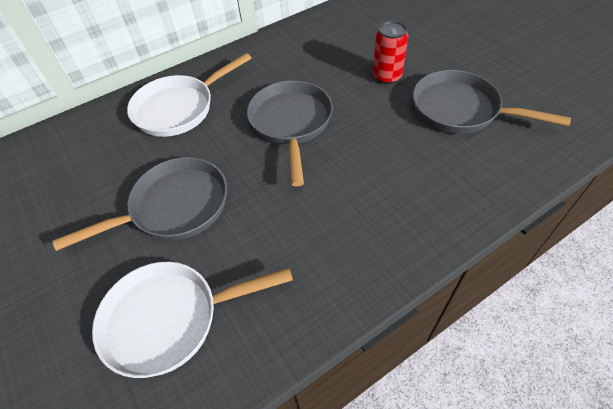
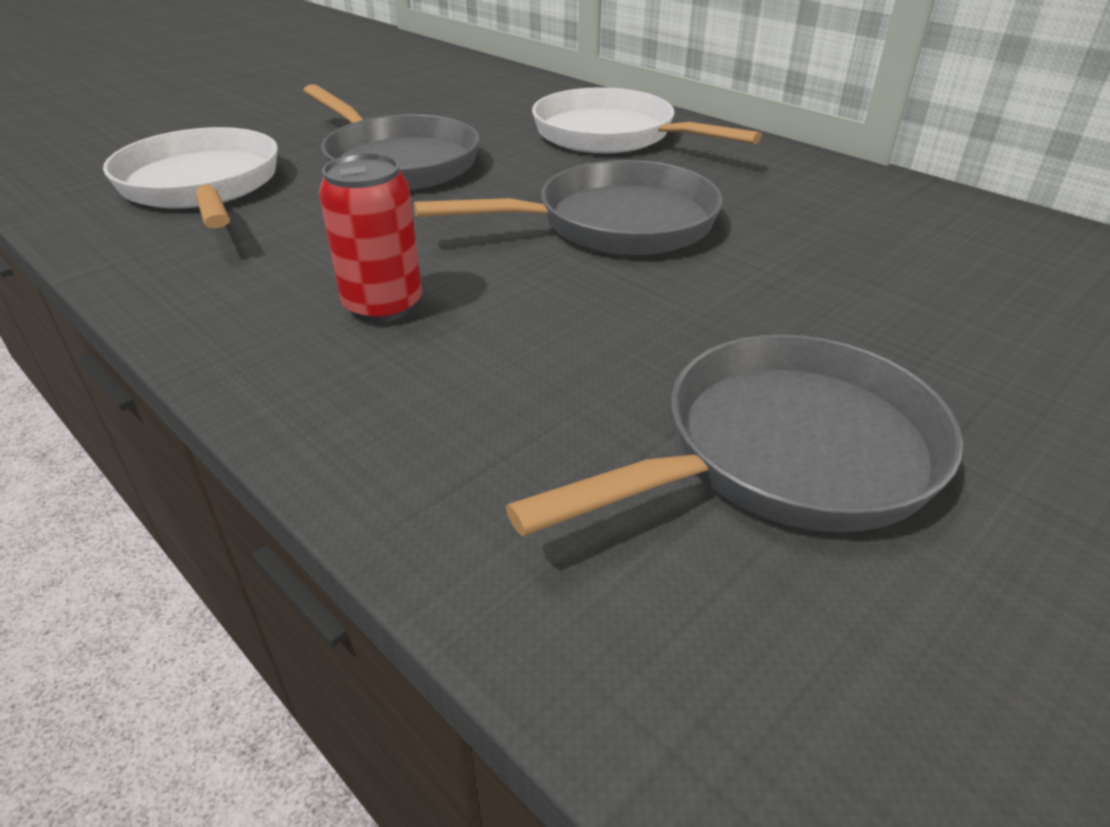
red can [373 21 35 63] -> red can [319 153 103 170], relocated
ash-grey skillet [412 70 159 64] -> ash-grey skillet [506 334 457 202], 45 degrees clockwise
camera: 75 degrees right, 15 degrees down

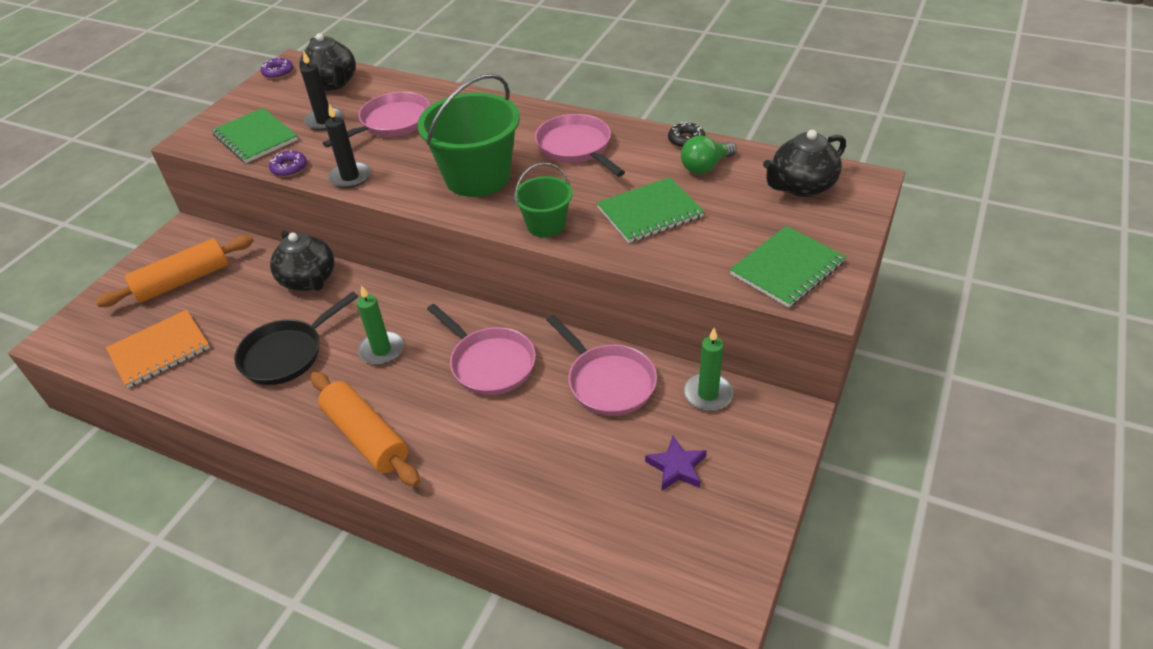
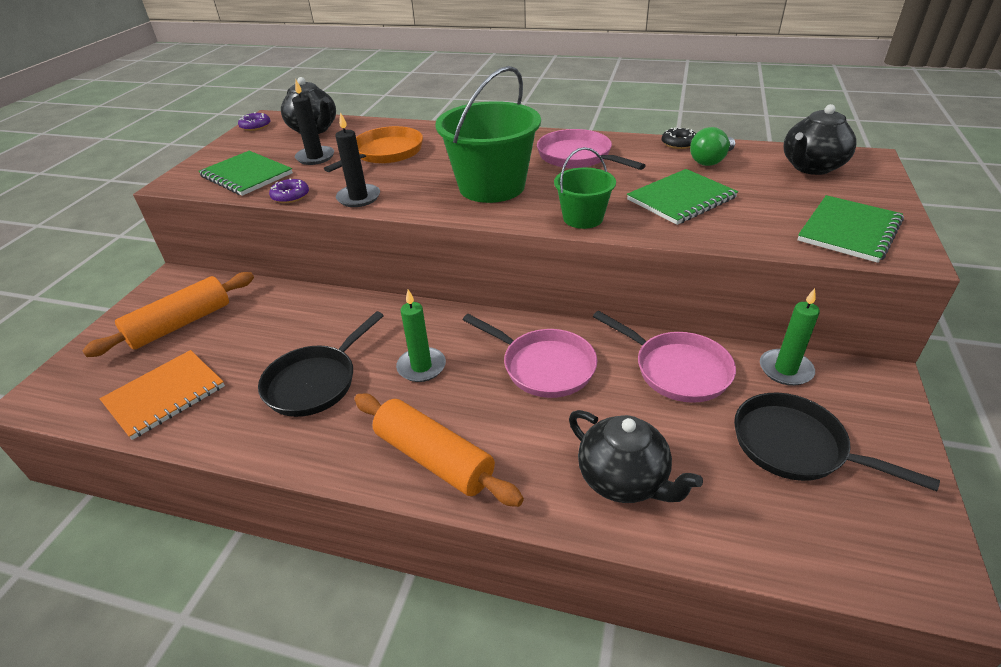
rose-pink skillet [323 92 107 56] -> bright orange skillet [324 126 99 46]
black teapot [270 230 65 61] -> black teapot [569 410 134 93], relocated
royal purple star [645 436 62 55] -> black skillet [734 393 206 98]
camera: 10 degrees left, 5 degrees down

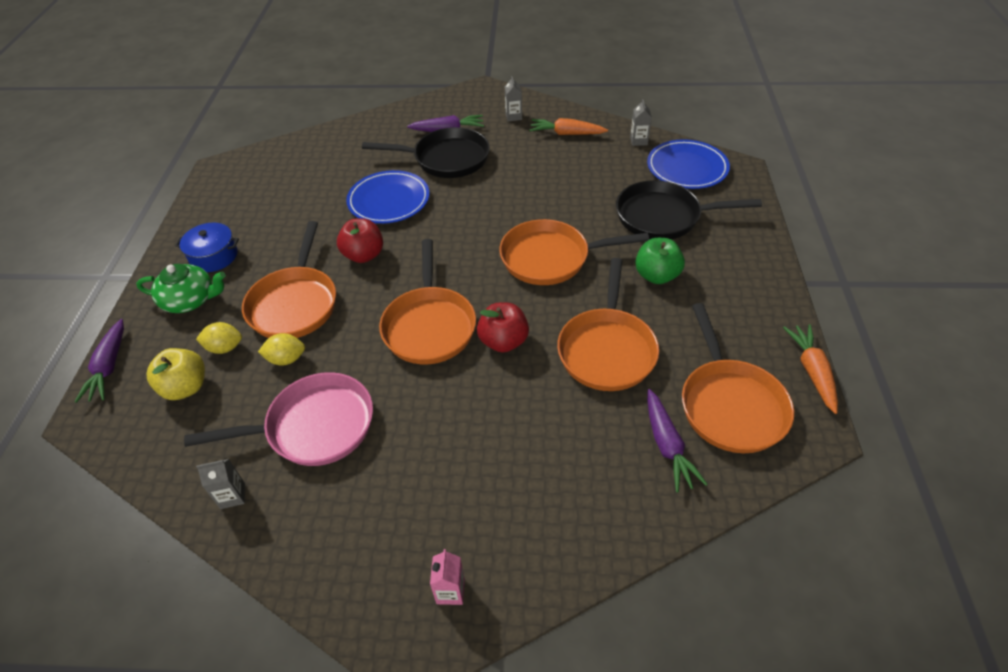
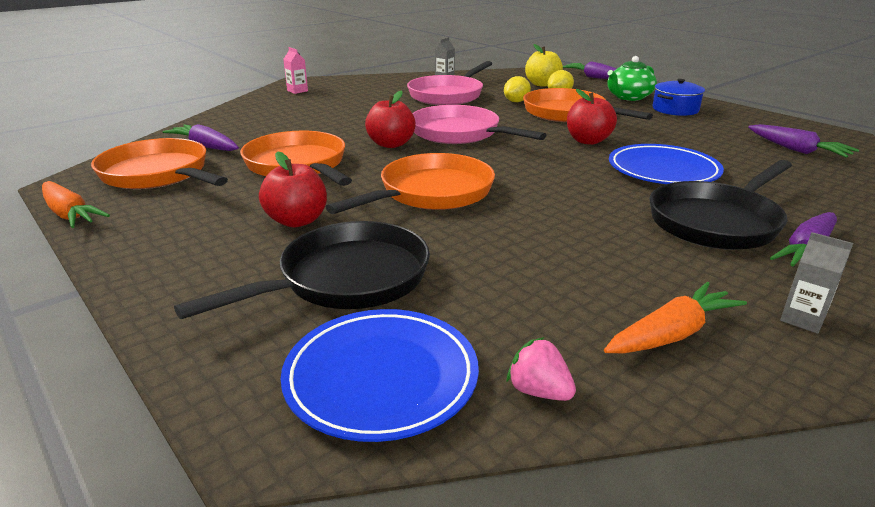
ash-grey milk carton [630 99 22 47] -> rose-pink berry [507 337 69 64]
leaf-green apple [635 238 50 46] -> red apple [259 151 68 77]
bright orange skillet [379 239 97 125] -> rose-pink skillet [412 105 134 39]
none -> royal purple toy carrot [748 124 111 34]
camera: 135 degrees right, 20 degrees down

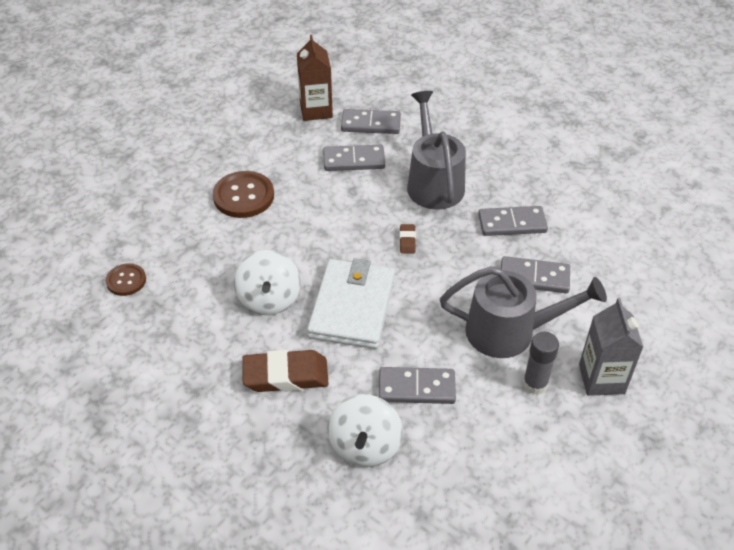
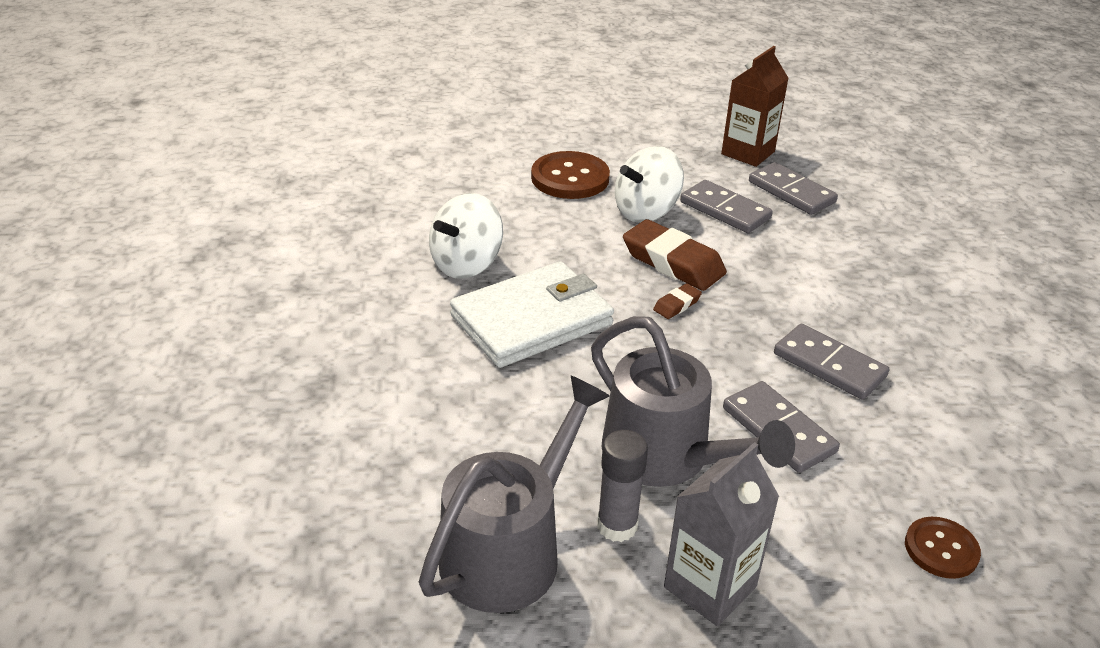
ash-grey watering pot [407 91 59 119] -> ash-grey watering pot [419 376 191 237], relocated
brown sewing button [106 263 40 33] -> brown sewing button [905 517 76 62], relocated
brown gum eraser [242 350 87 42] -> brown gum eraser [623 219 104 72], relocated
ash-grey domino [379 367 77 37] -> none
snow-white spinning top [328 394 75 73] -> snow-white spinning top [615 146 69 77], relocated
camera: 45 degrees right, 10 degrees down

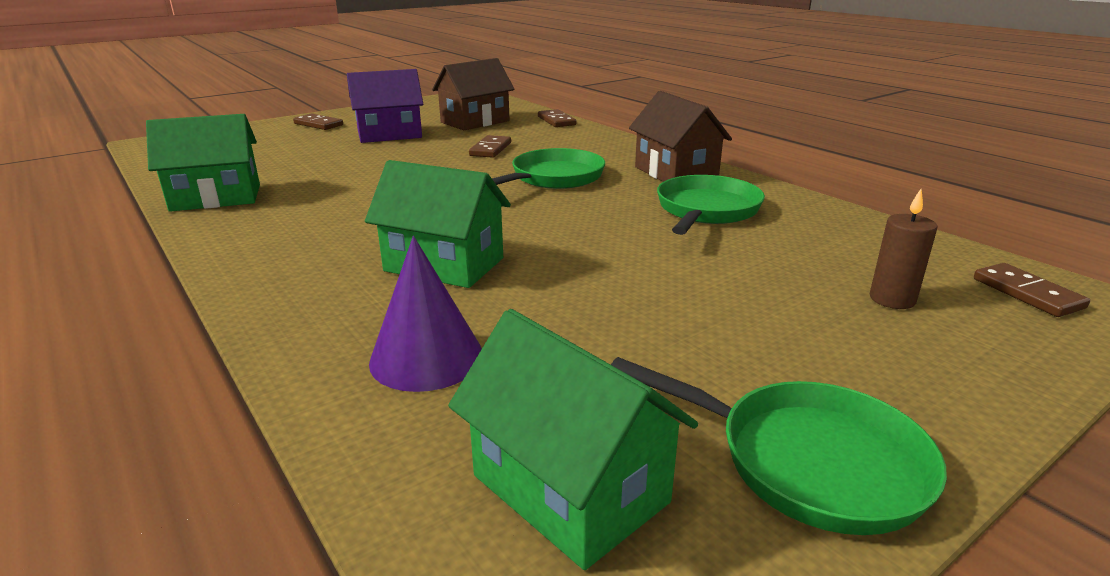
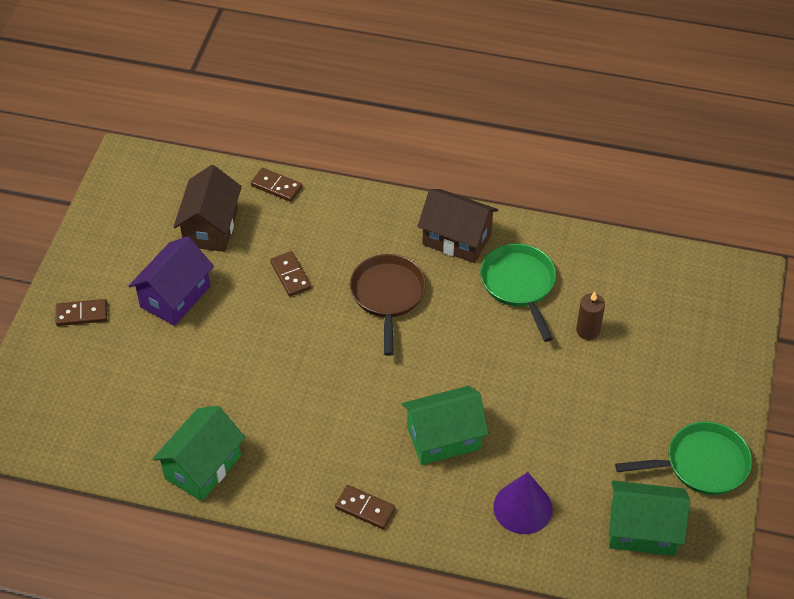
leaf-green skillet [492 148 113 41] -> brown skillet [350 254 76 102]
brown wax candle [869 189 68 120] -> brown wax candle [576 291 29 49], relocated
brown domino [974 263 116 54] -> brown domino [335 485 61 44], relocated
camera: 40 degrees left, 25 degrees up

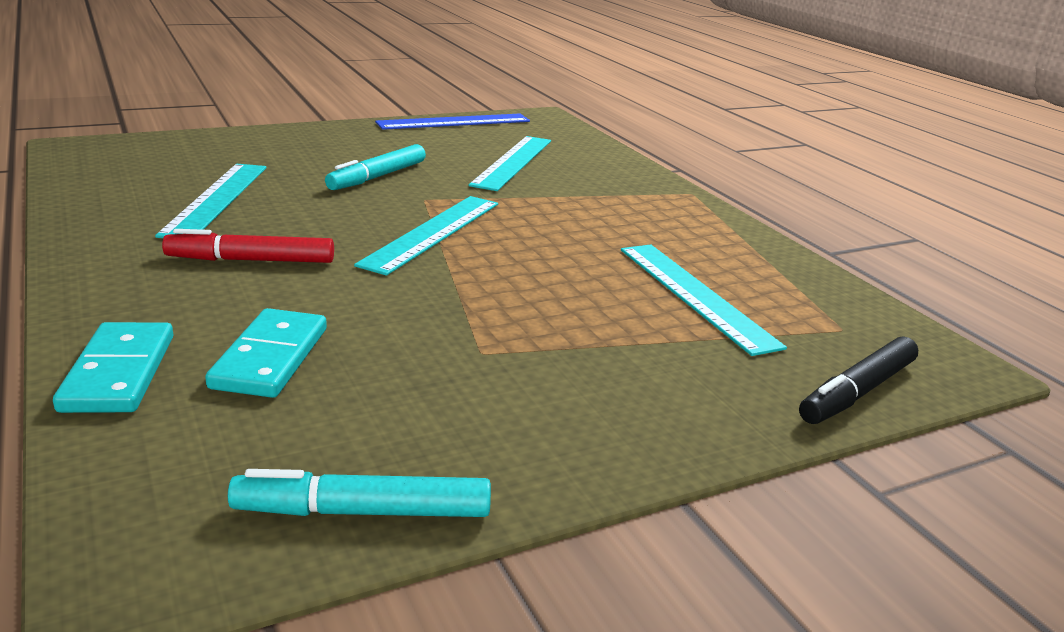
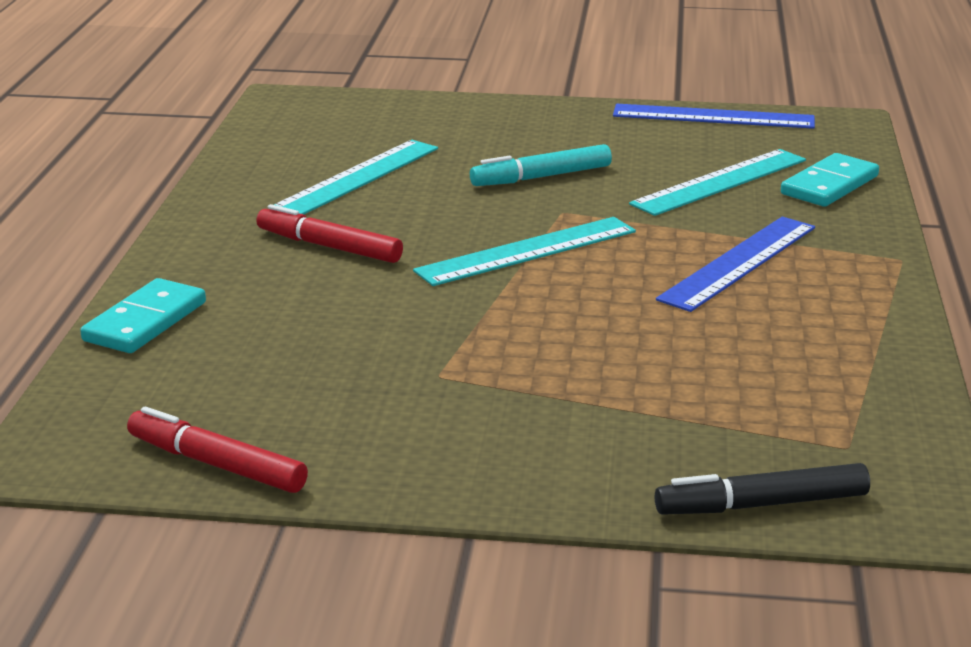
turquoise measuring stick [621 244 166 112] -> none
turquoise domino [205 308 122 90] -> turquoise domino [781 153 98 54], relocated
turquoise felt pen [228 469 263 48] -> red felt pen [127 407 181 86]
none -> cobalt measuring stick [656 217 159 95]
camera: 35 degrees right, 0 degrees up

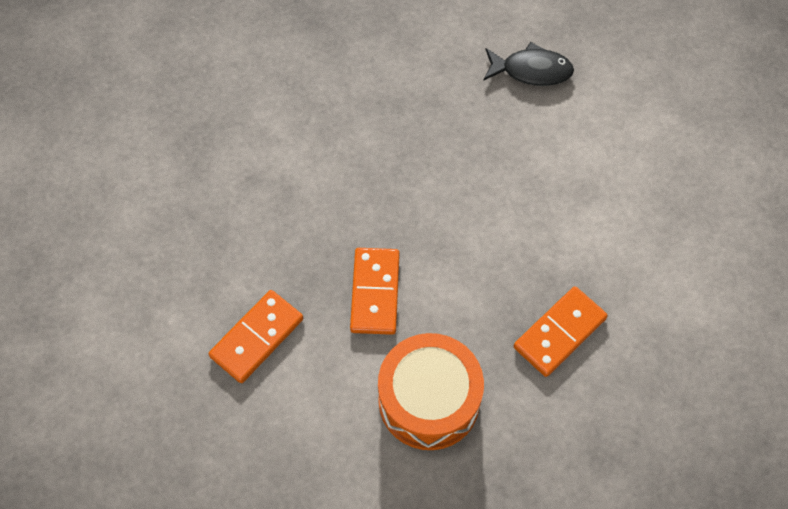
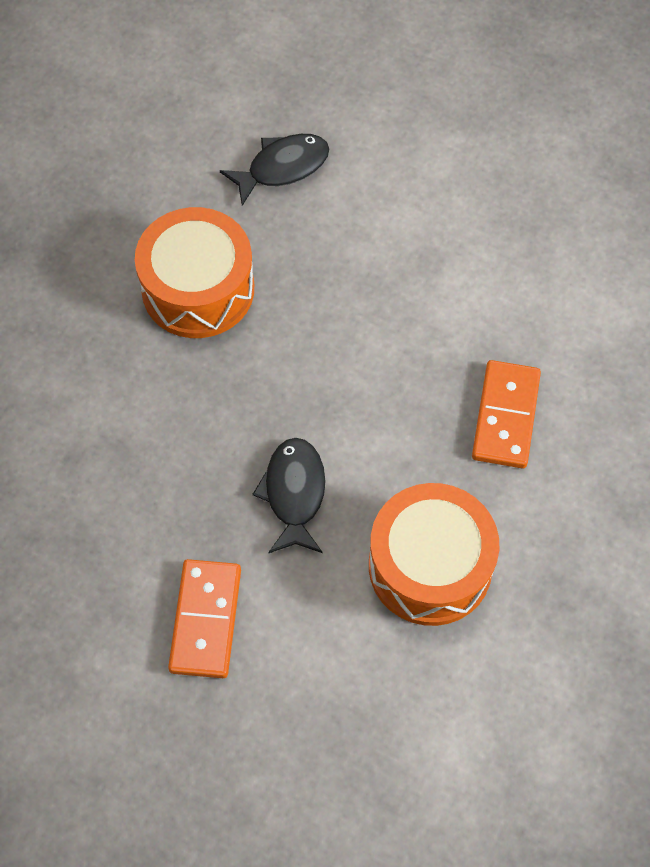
bright orange domino [350 248 50 87] -> black toy fish [252 438 74 115]
none -> bright orange snare drum [135 207 119 131]
camera: 35 degrees left, 0 degrees up

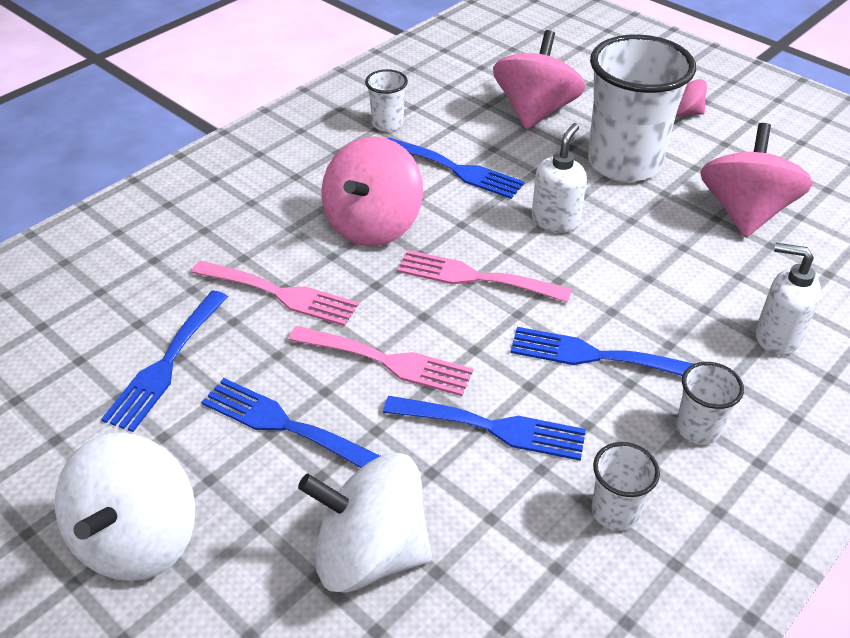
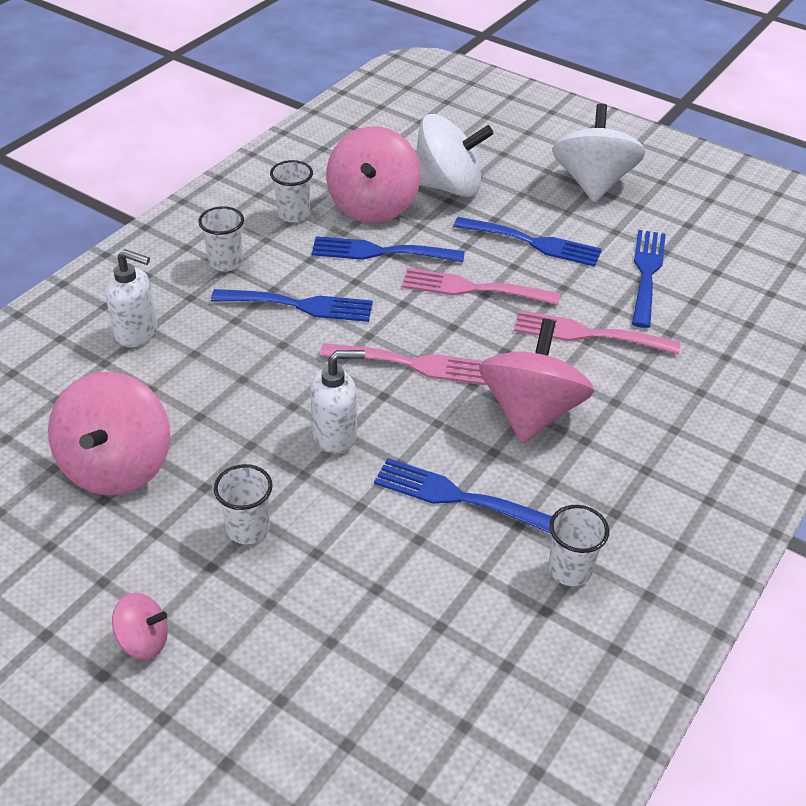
rose-pink spinning top [493 30 92 100] -> rose-pink spinning top [326 127 95 96], relocated
snow-white cup [588 34 108 148] -> snow-white cup [214 464 59 80], x0.45
snow-white soap dispenser [532 123 55 110] -> snow-white soap dispenser [310 350 55 104], 120 degrees counterclockwise
camera: 170 degrees right, 0 degrees up

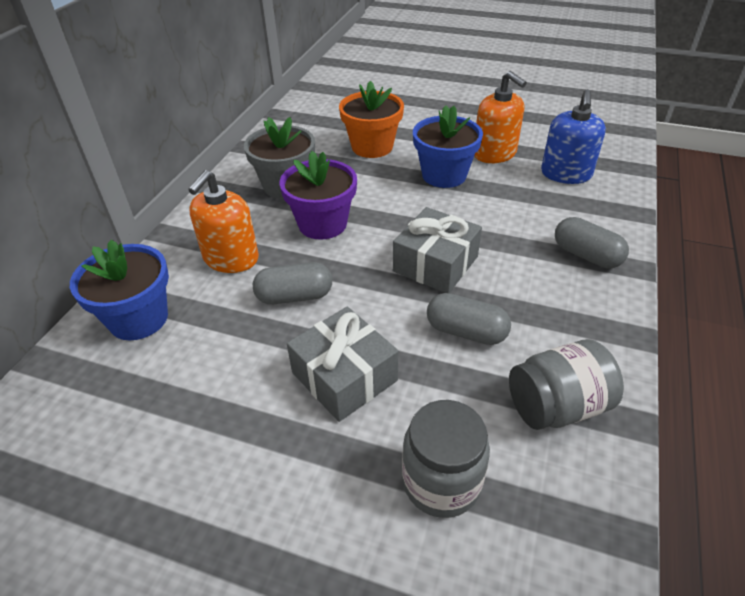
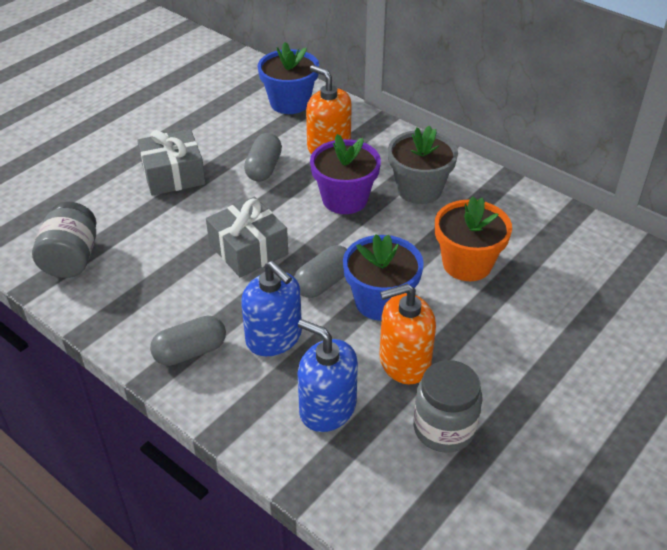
ash-grey capsule [427 293 84 52] -> ash-grey capsule [294 245 53 53], relocated
ash-grey jam jar [402 400 88 118] -> ash-grey jam jar [413 360 69 93], relocated
none -> cobalt soap dispenser [241 261 61 95]
camera: 110 degrees right, 0 degrees up

